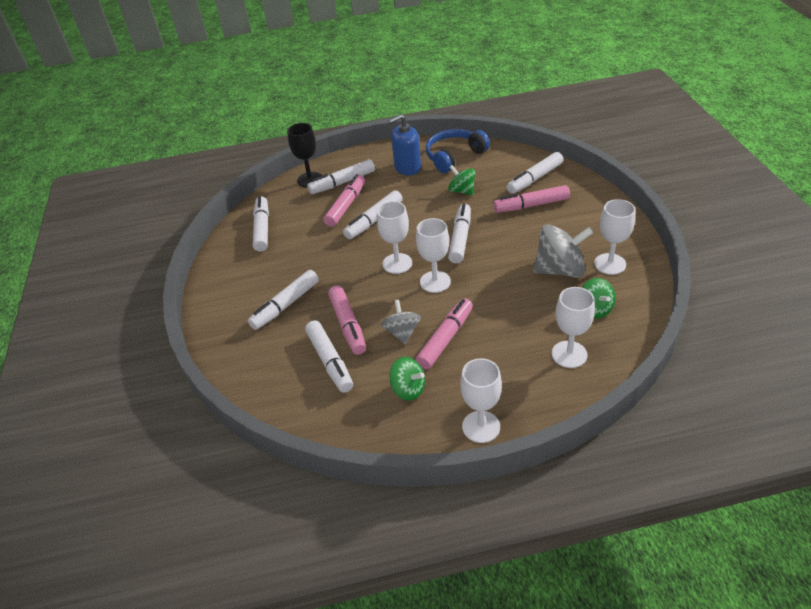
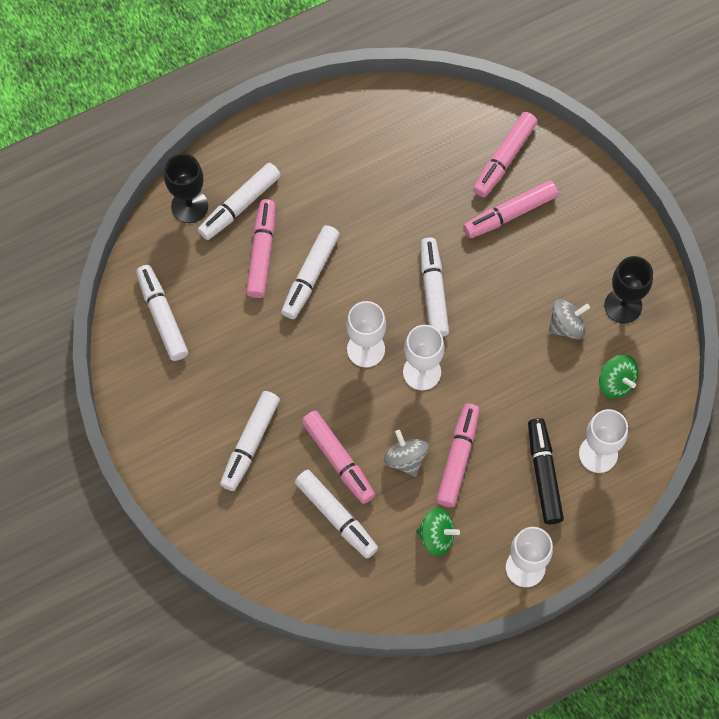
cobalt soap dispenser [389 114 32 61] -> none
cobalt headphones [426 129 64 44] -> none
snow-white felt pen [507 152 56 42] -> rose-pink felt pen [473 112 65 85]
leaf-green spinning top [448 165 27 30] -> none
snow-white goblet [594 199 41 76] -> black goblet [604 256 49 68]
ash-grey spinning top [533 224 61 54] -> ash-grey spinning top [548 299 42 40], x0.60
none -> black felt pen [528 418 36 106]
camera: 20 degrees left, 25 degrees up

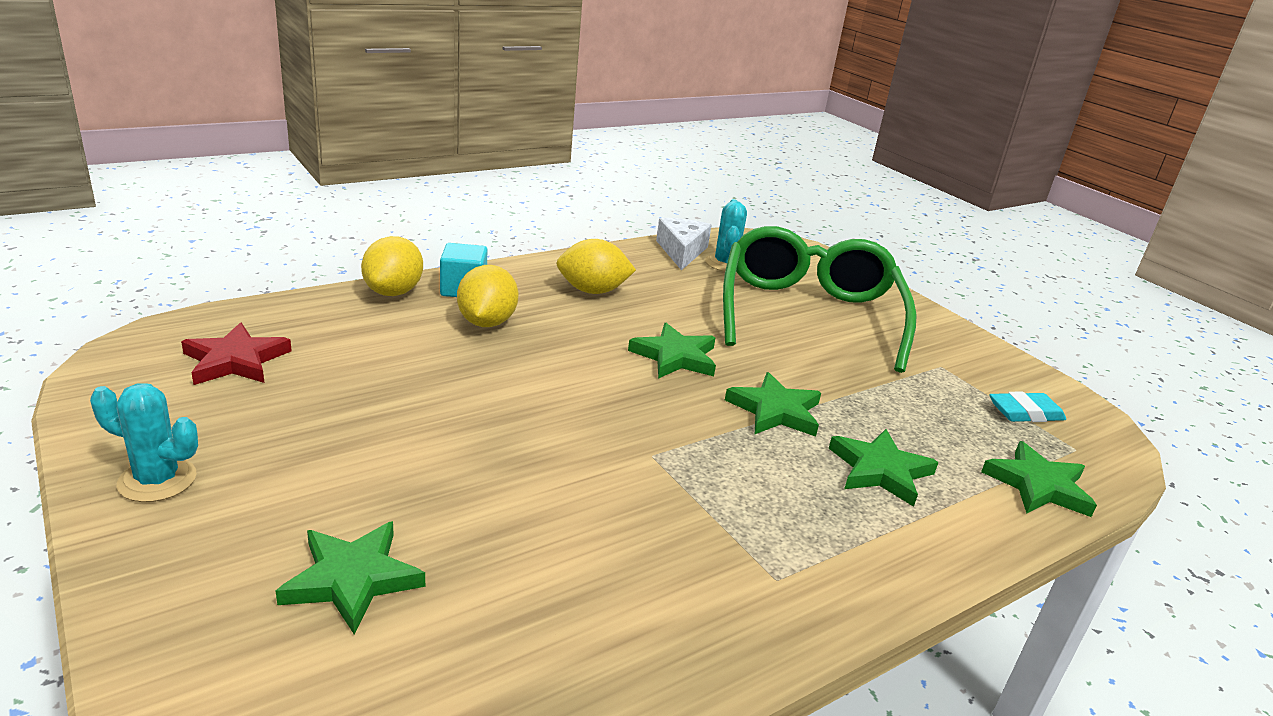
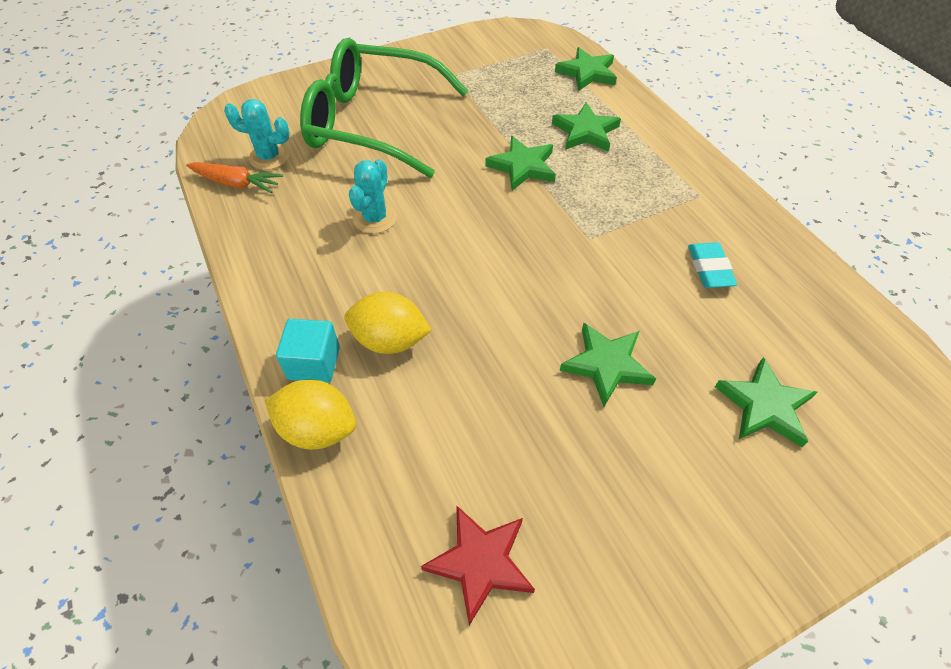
snow-white cheese [656 218 55 52] -> bright orange toy carrot [186 162 97 32]
yellow toy lemon [556 239 80 55] -> none
leaf-green star [628 323 88 56] -> leaf-green star [560 323 96 84], relocated
turquoise cactus [90 383 108 119] -> turquoise cactus [349 159 48 75], relocated
turquoise gum eraser [990 392 76 30] -> turquoise gum eraser [688 242 49 46], relocated
camera: 80 degrees left, 25 degrees up

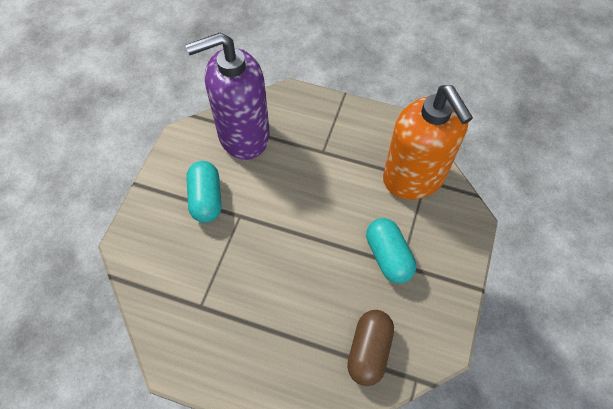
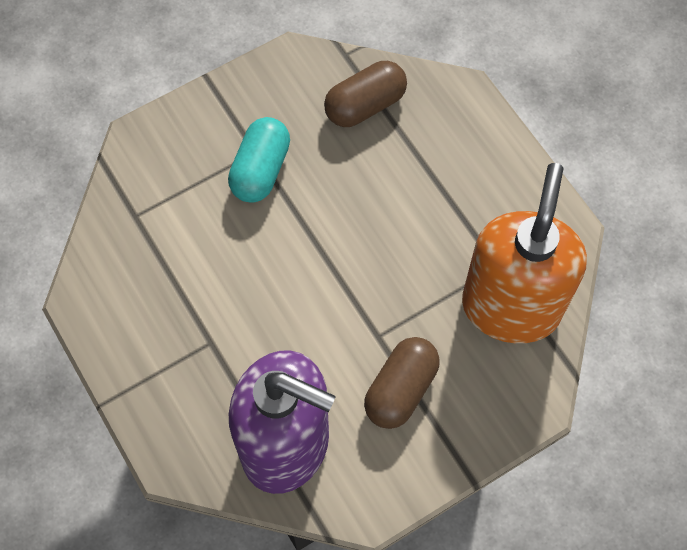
bright orange soap dispenser [383 85 90 115] -> bright orange soap dispenser [462 163 125 180], relocated
turquoise capsule [186 161 36 62] -> brown capsule [364 337 76 92]
camera: 140 degrees left, 5 degrees up

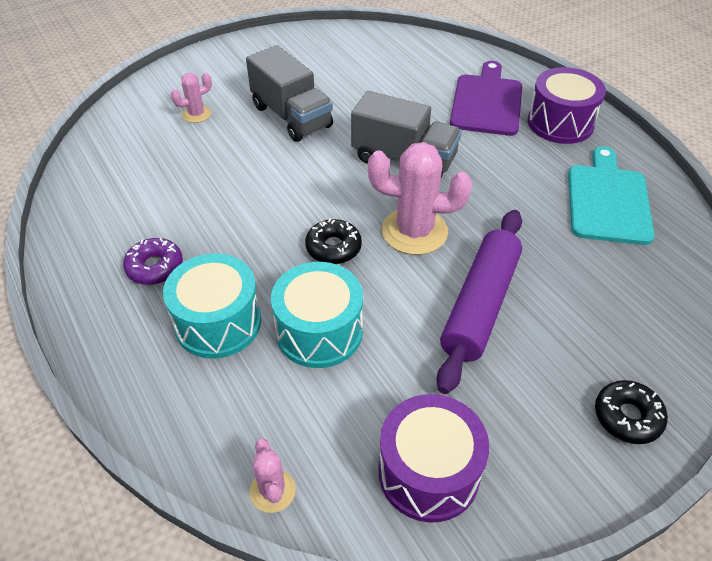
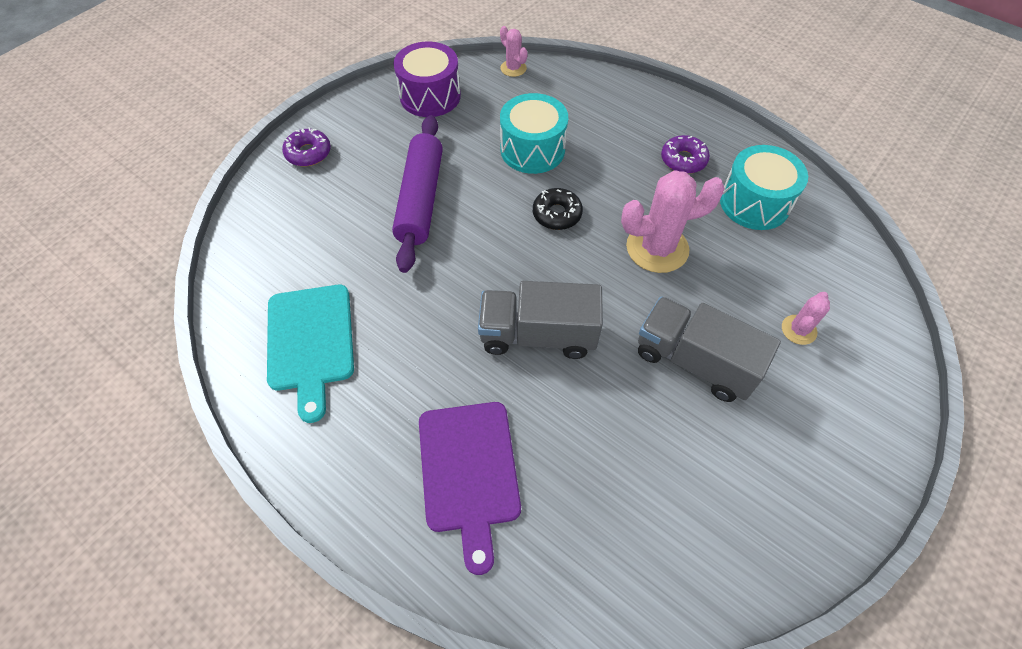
royal purple snare drum [528 67 78 77] -> none
rose-pink cactus [368 142 104 113] -> rose-pink cactus [621 170 104 103], relocated
turquoise snare drum [163 253 98 106] -> turquoise snare drum [720 145 88 85], relocated
black glazed donut [595 380 73 64] -> royal purple glazed donut [282 127 49 39]
camera: 160 degrees right, 10 degrees up

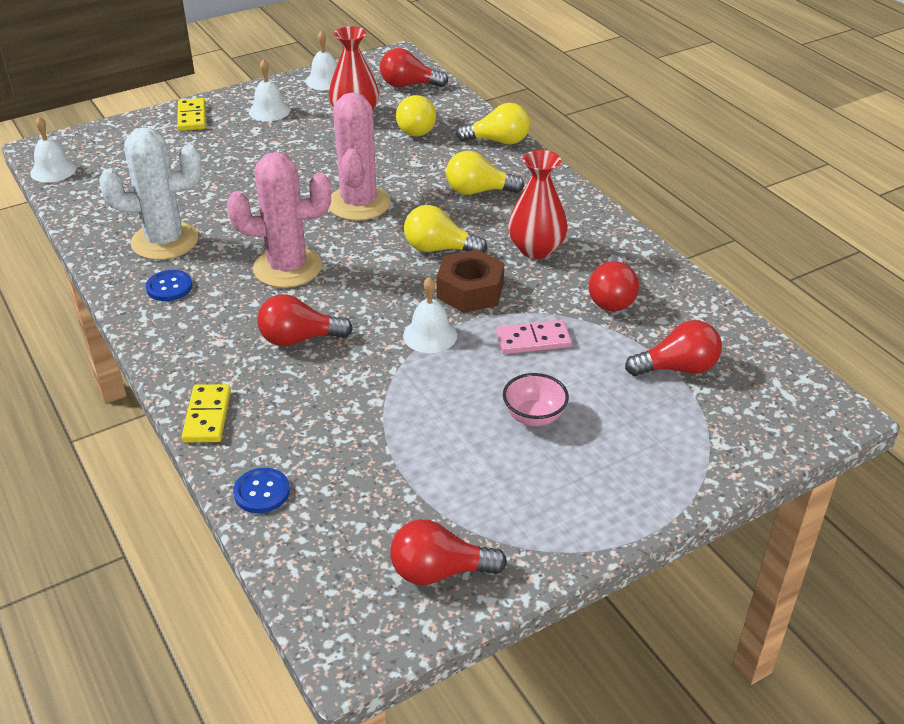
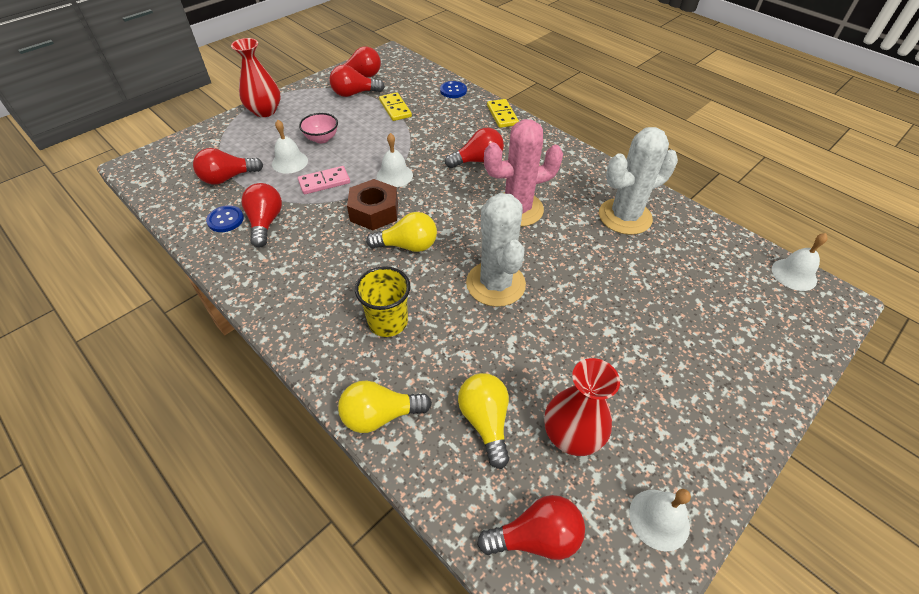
snow-white hand bell [249 59 41 62] -> snow-white hand bell [272 120 36 54], relocated
rose-pink cactus [329 92 62 129] -> snow-white cactus [466 193 60 114]
yellow domino [177 98 29 33] -> yellow domino [379 92 33 29], relocated
red tall vase [508 150 60 109] -> red tall vase [231 38 50 79], relocated
yellow light bulb [446 151 78 44] -> yellow cup [355 266 56 71]
cobalt sewing button [146 270 46 31] -> cobalt sewing button [206 205 38 27], relocated
none -> red light bulb [330 65 55 32]
camera: 165 degrees right, 10 degrees up

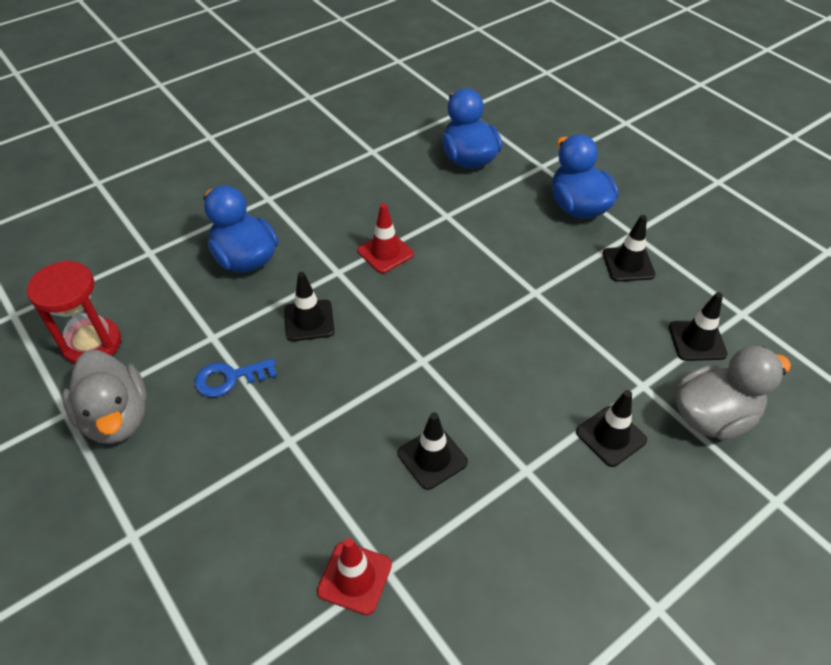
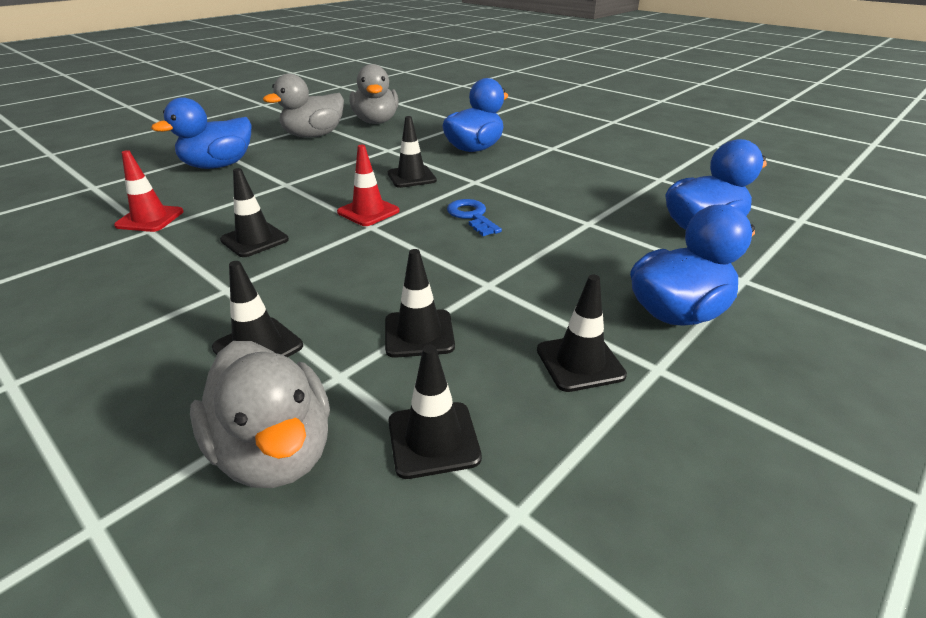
red road cone [357 203 57 70] -> red road cone [337 145 62 81], relocated
red hourglass [27 261 94 103] -> ash-grey toy duck [350 64 49 60]
cobalt door key [195 358 82 39] -> cobalt door key [447 199 55 37], relocated
none -> cobalt toy duck [151 97 100 72]
none -> black road cone [385 249 70 109]
camera: 80 degrees right, 15 degrees down

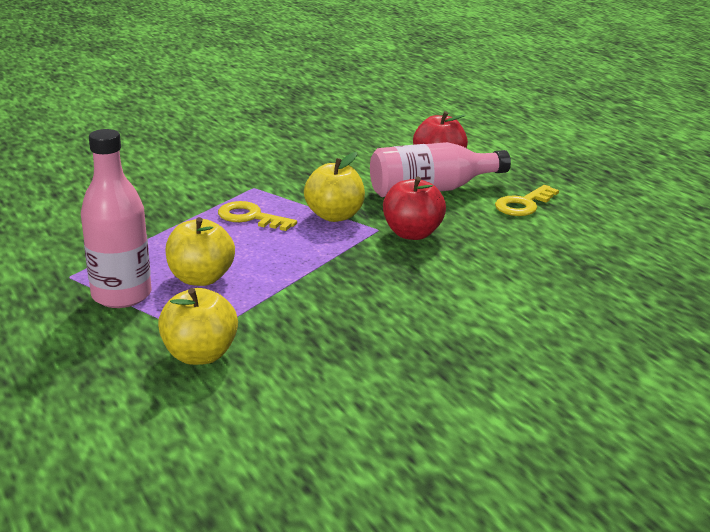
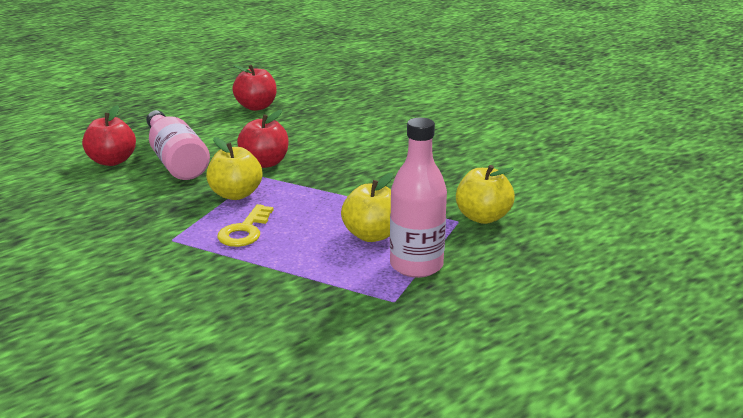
yellow door key [495 185 64 31] -> none
none -> red apple [232 65 45 46]
camera: 100 degrees left, 0 degrees up

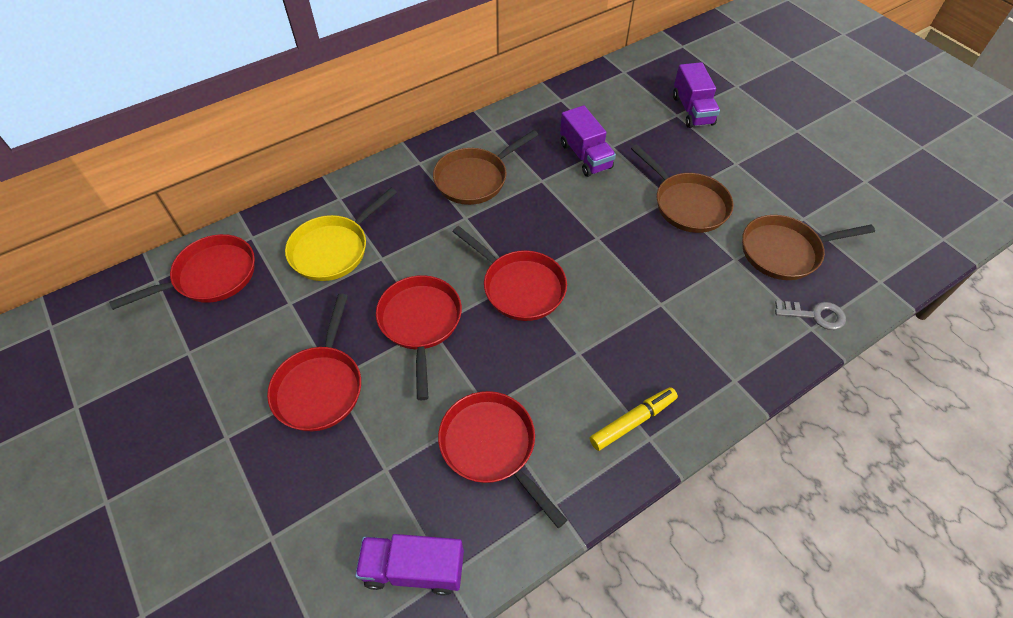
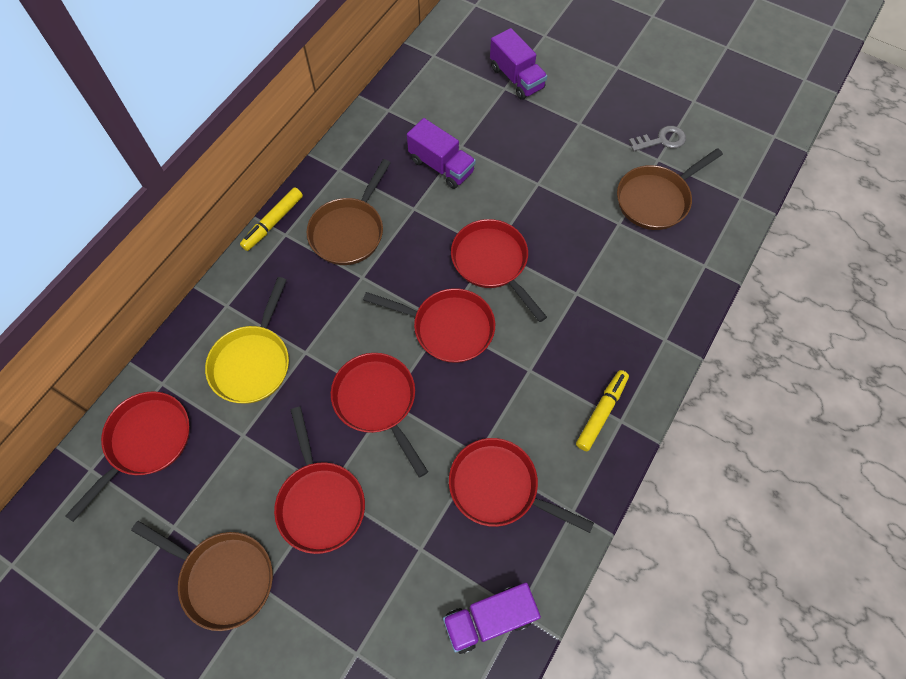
brown skillet [631 145 103 88] -> brown skillet [131 521 142 110], relocated
ash-grey door key [775 300 71 30] -> ash-grey door key [629 126 57 25], relocated
none -> yellow felt pen [240 187 63 64]
none -> red skillet [451 219 96 103]
camera: 25 degrees left, 10 degrees up

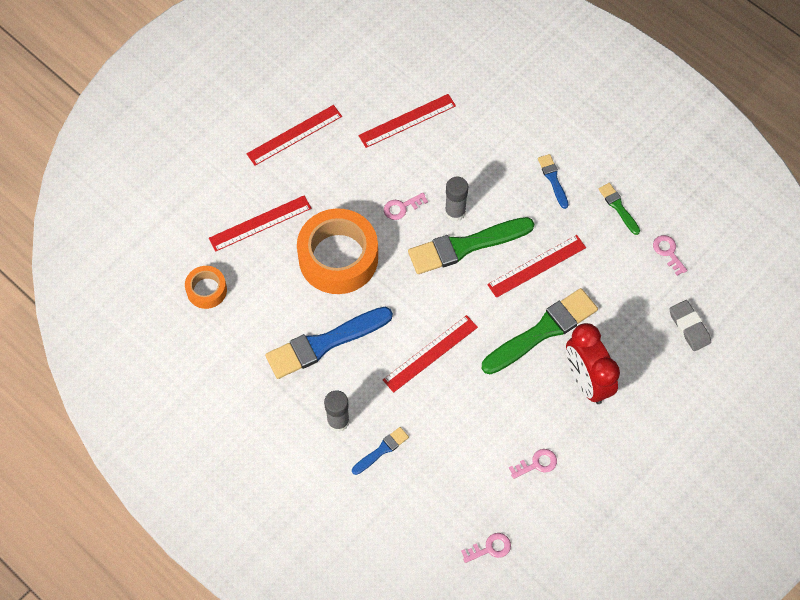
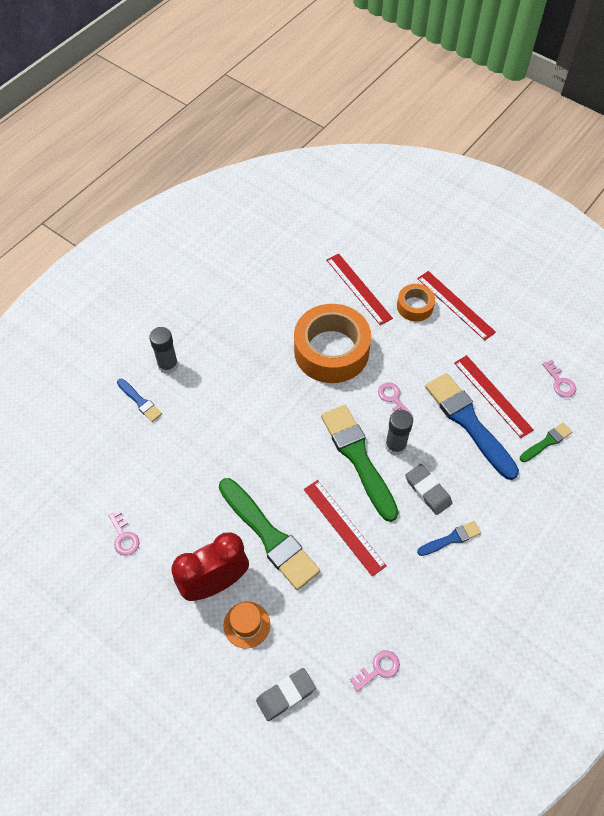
leaf-green brush [599 183 41 52] -> leaf-green brush [520 422 53 40], relocated
bright orange sticky tape [185 266 42 43] -> bright orange sticky tape [397 284 38 38], relocated
cobalt brush [265 307 128 72] -> cobalt brush [425 373 94 107], relocated
red measuring stick [383 315 95 78] -> none
rose-pink door key [461 533 50 30] -> rose-pink door key [542 360 34 37], relocated
none -> ash-grey gum eraser [405 464 47 51]
none -> bright orange tall hat [223 602 47 47]
camera: 85 degrees right, 5 degrees down

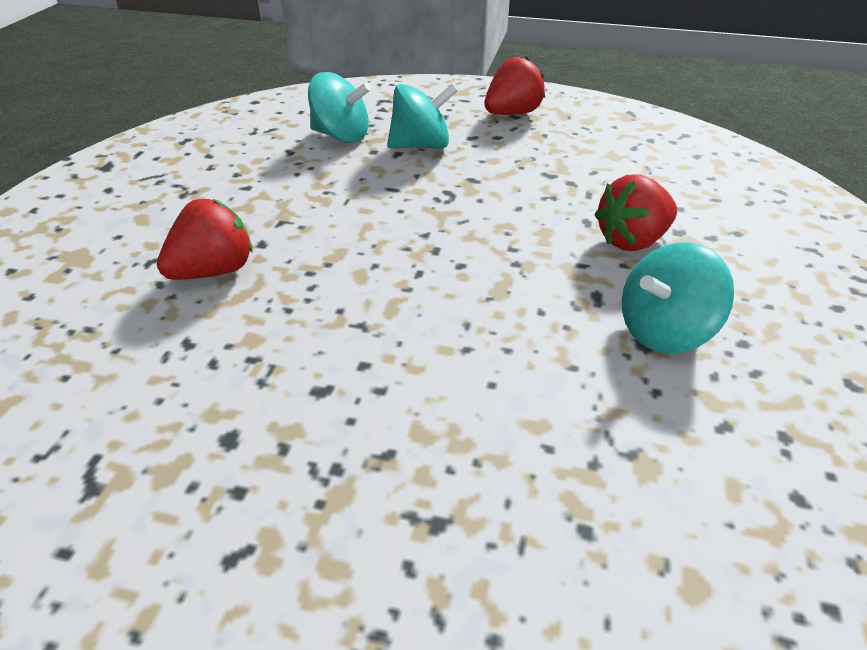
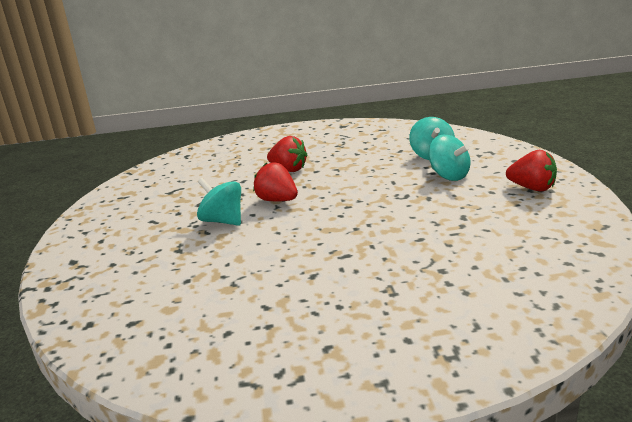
red berry [595 174 82 77] -> red berry [253 162 45 39], relocated
turquoise spinning top [622 242 112 112] -> turquoise spinning top [197 178 44 48], relocated
camera: 70 degrees right, 15 degrees down

